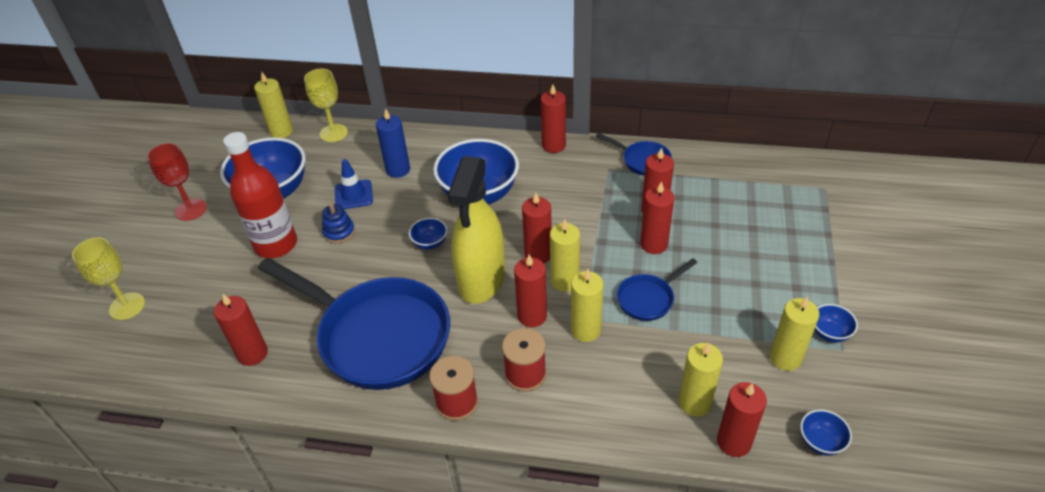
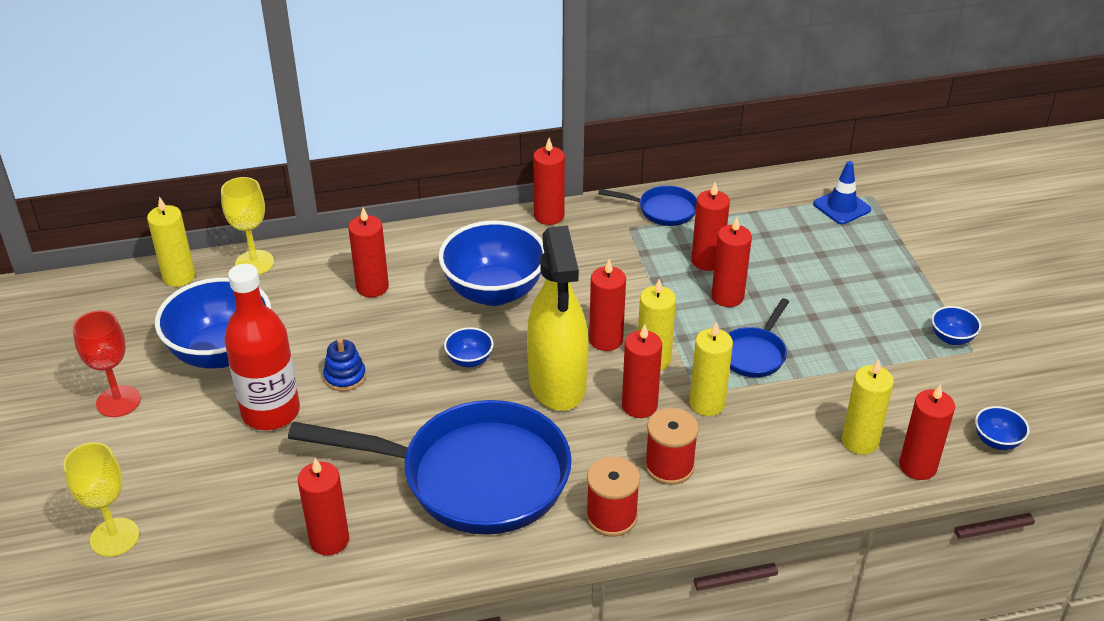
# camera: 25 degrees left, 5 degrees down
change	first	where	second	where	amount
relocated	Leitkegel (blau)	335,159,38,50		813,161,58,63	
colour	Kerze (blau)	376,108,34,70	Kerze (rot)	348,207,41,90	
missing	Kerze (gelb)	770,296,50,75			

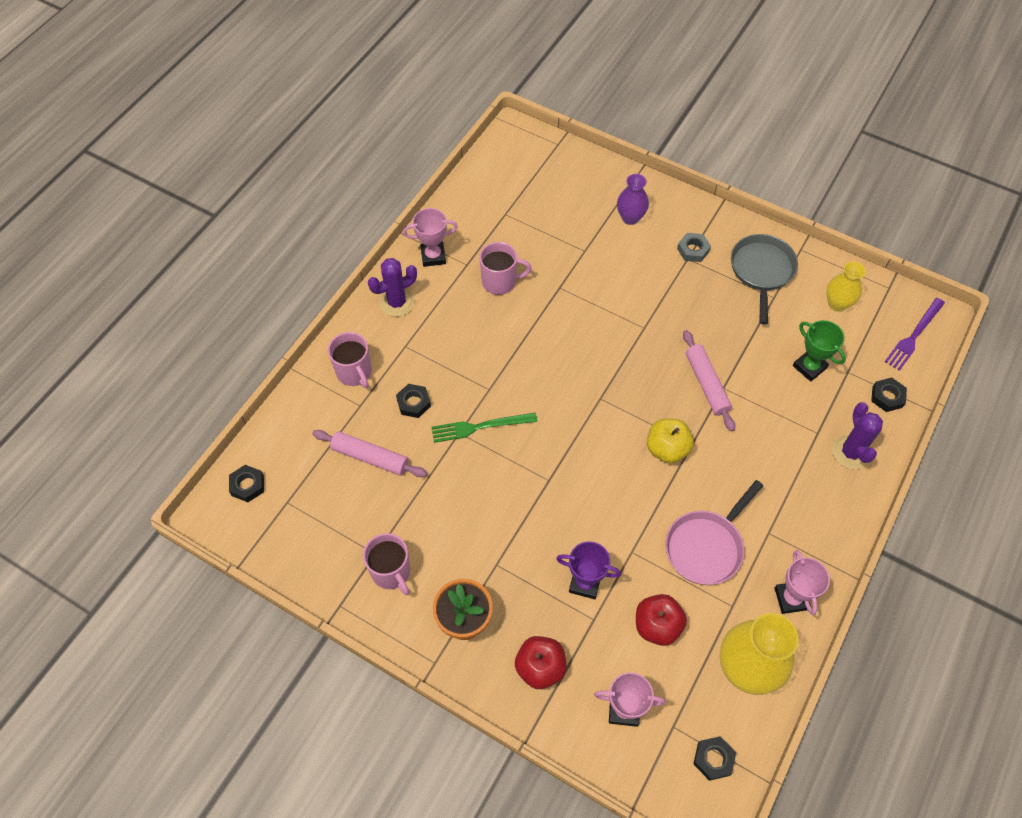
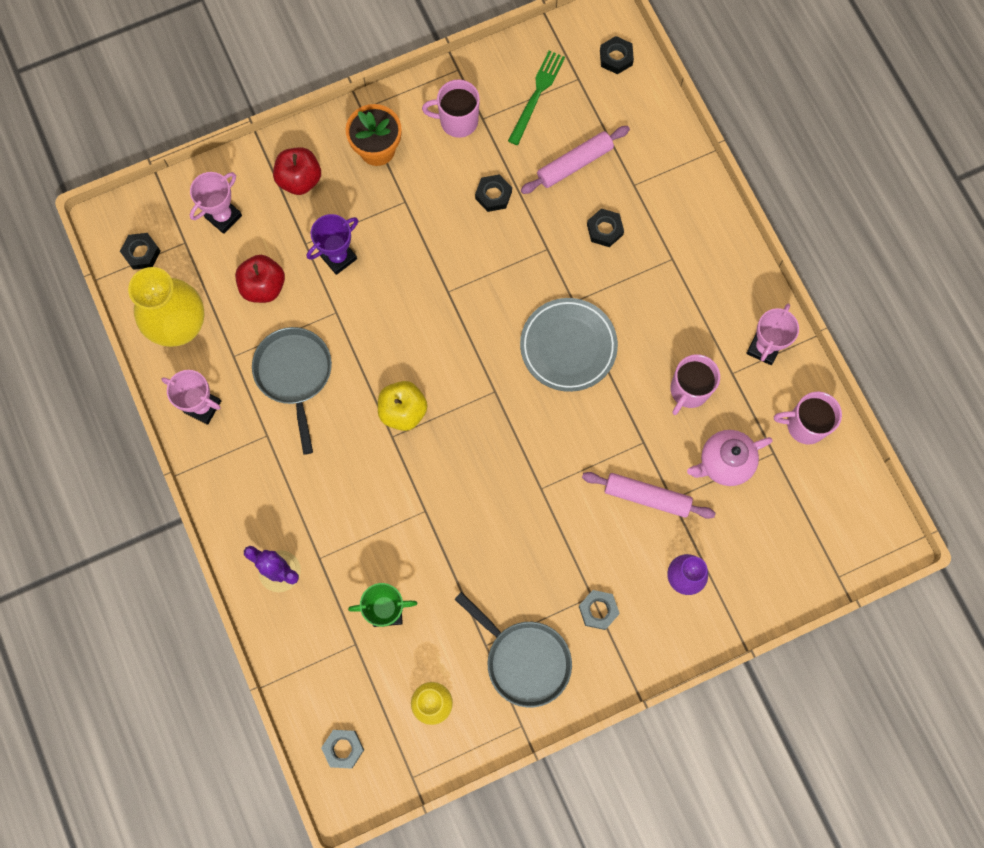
# camera: 125 degrees right, 15 degrees up
change	first	where	second	where	amount
relocated	Tasse (rosa)	328,332,44,56		774,392,68,52	
missing	Kaktus (lila)	368,258,49,59			
relocated	Gabel (grün)	431,413,106,30		508,51,57,94	
colour	Pfanne (rosa)	665,480,98,105	Pfanne (grau)	252,327,80,128	
relocated	Nudelholz (rosa)	683,330,52,102		582,472,134,47	
relocated	Sechskantmutter (schwarz)	871,377,36,35		475,174,37,38	
exchanged	Gabel (lila)	885,298,60,73	Sechskantmutter (grau)	321,730,43,38	
appeared			Teller (grau)	520,298,98,94	
appeared			Teekanne (rosa)	687,430,86,56	

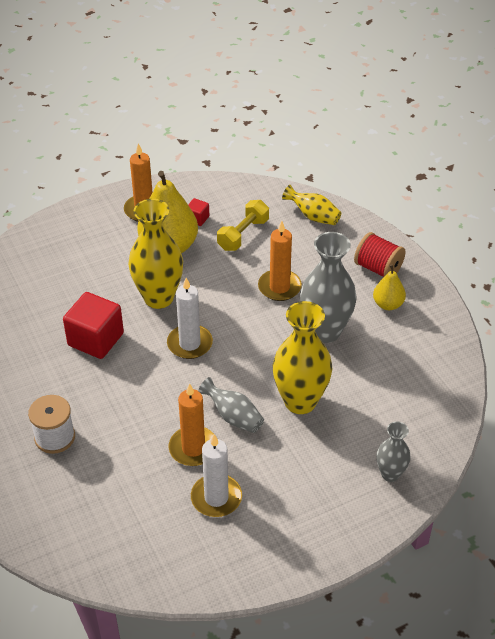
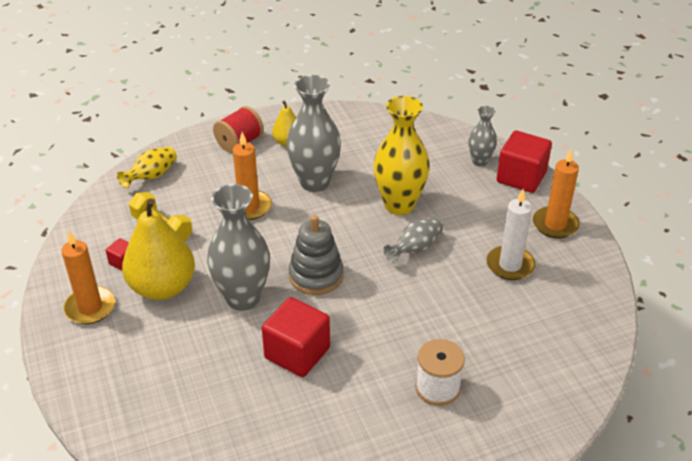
# camera: 85 degrees left, 5 degrees down
change	first	where	second	where	amount
colour	Vase (gelb)	128,199,55,110	Vase (grau)	207,184,63,127	
exchanged	Kerze (weiß)	167,278,46,81	Stapelspielzeug (grau)	289,215,55,80	
relocated	Kerze (orange)	169,383,45,83		533,150,47,88	
appeared			Kubus (rot)	497,131,55,62	

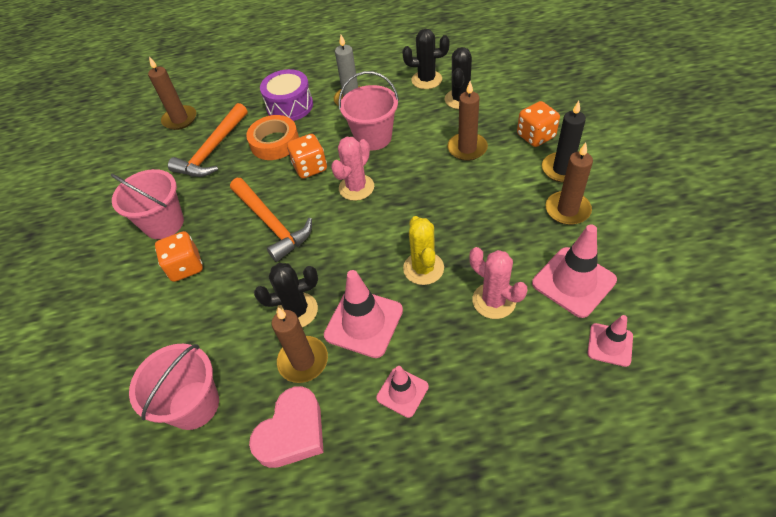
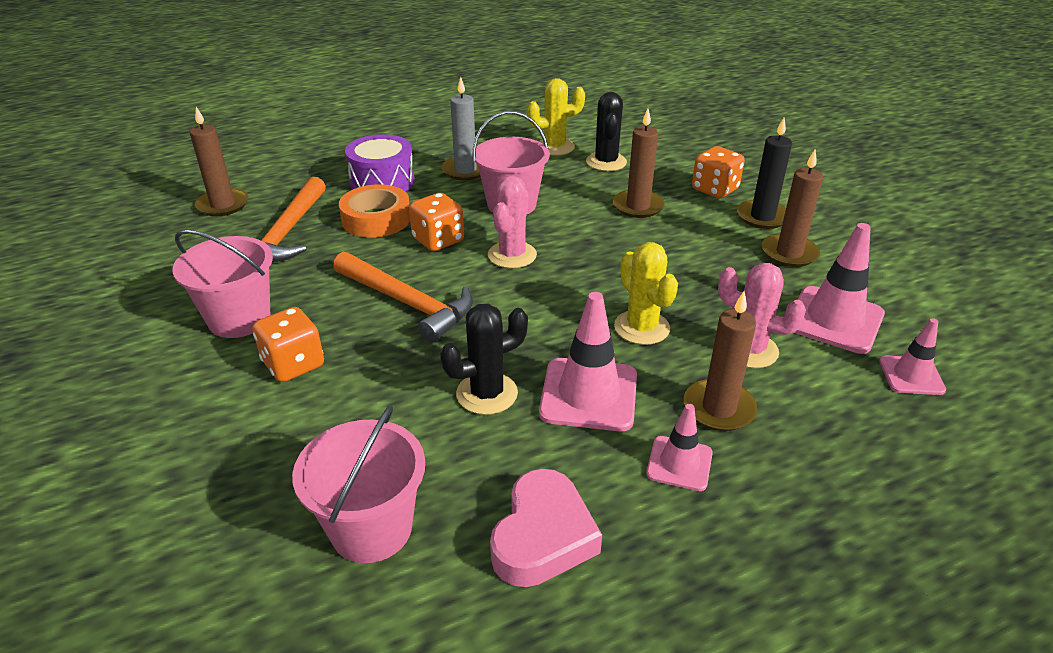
# camera: 20 degrees left, 15 degrees down
change	first	where	second	where	amount
relocated	Kerze (braun)	272,307,56,76		684,291,73,140	
colour	Kaktus (schwarz)	402,29,48,60	Kaktus (gelb)	527,78,58,78	

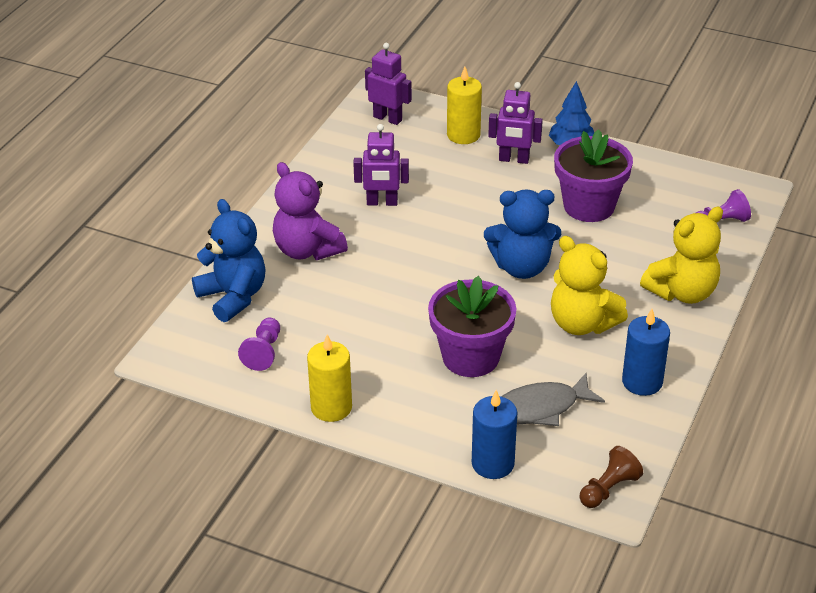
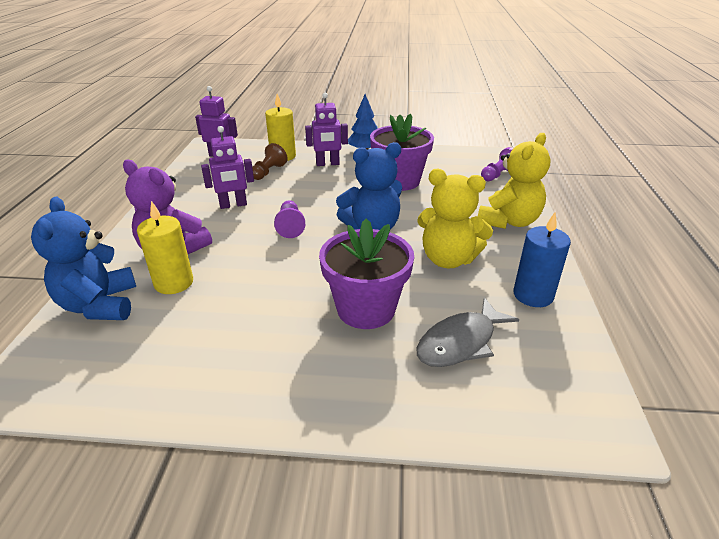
# camera: 20 degrees left, 5 degrees down
change	first	where	second	where	amount
spun	Teddybär (blau)	192,199,73,123		31,197,105,123	135 degrees counterclockwise
relocated	Bauer (lila)	238,318,42,53		274,200,31,38	
relocated	Kerze (gelb)	307,334,45,88		137,201,56,93	
missing	Kerze (blau)	472,390,45,89			
relocated	Bauer (braun)	579,446,64,62		252,143,36,37	

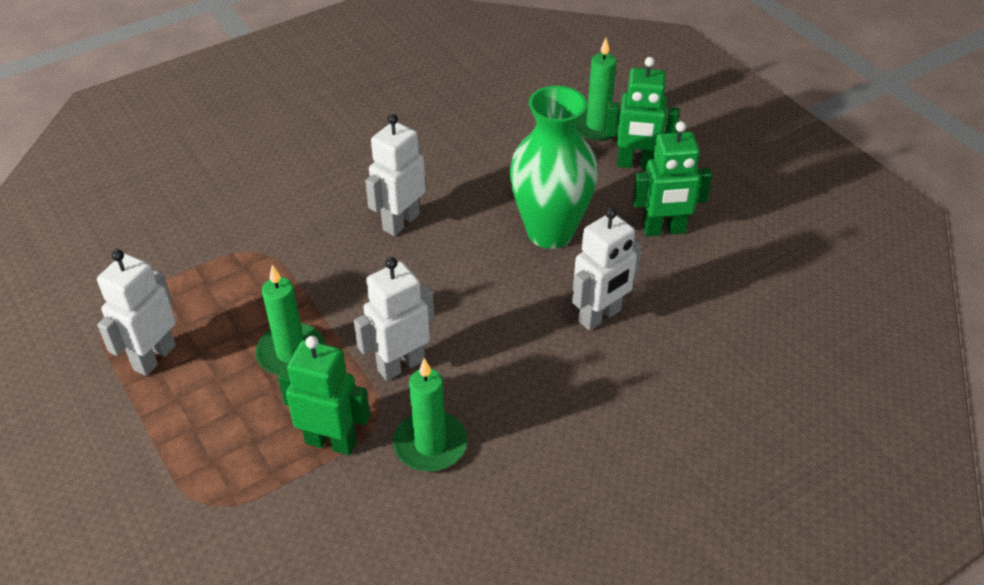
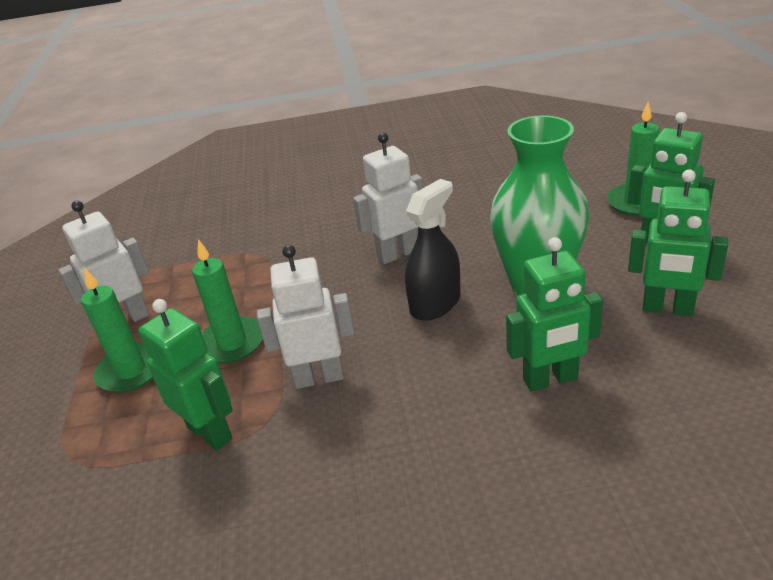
# camera: 30 degrees right, 10 degrees down
change	first	where	second	where	amount
relocated	Kerze (grün)	393,358,74,113		81,268,72,125	
colour	Roboter (weiß)	572,207,70,124	Roboter (grün)	506,237,97,154	
appeared			Sprühflasche (schwarz)	405,179,56,142	

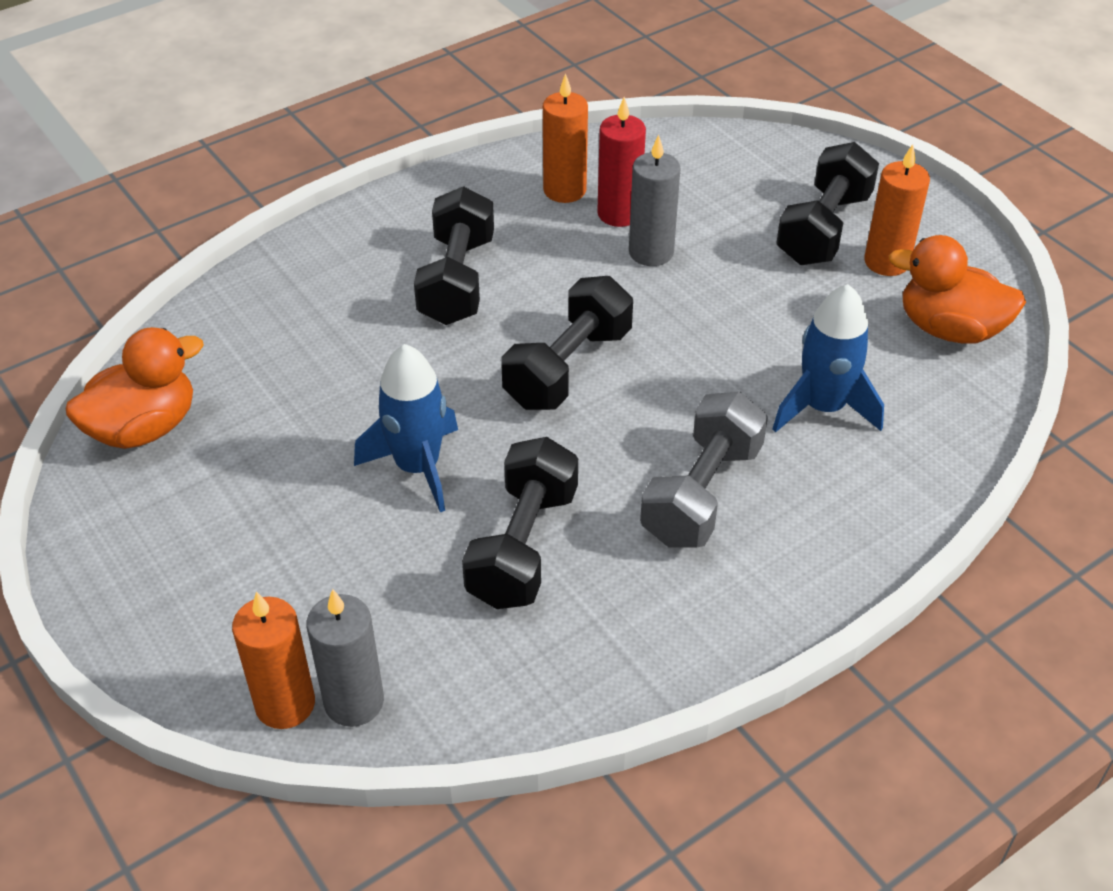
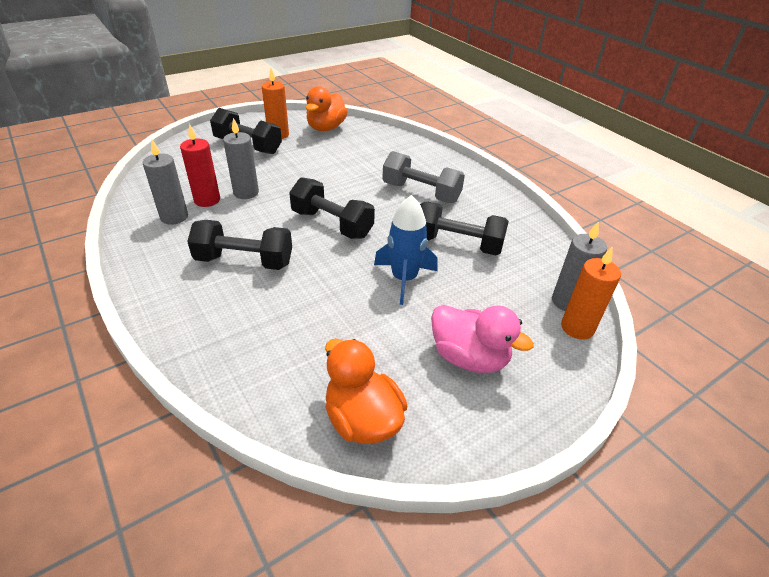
# camera: 90 degrees left, 5 degrees down
change	first	where	second	where	amount
colour	Kerze (orange)	543,73,45,130	Kerze (grau)	143,139,45,86	
missing	Rakete (blau)	773,284,111,149			
appeared			Ente (rosa)	431,305,103,68	

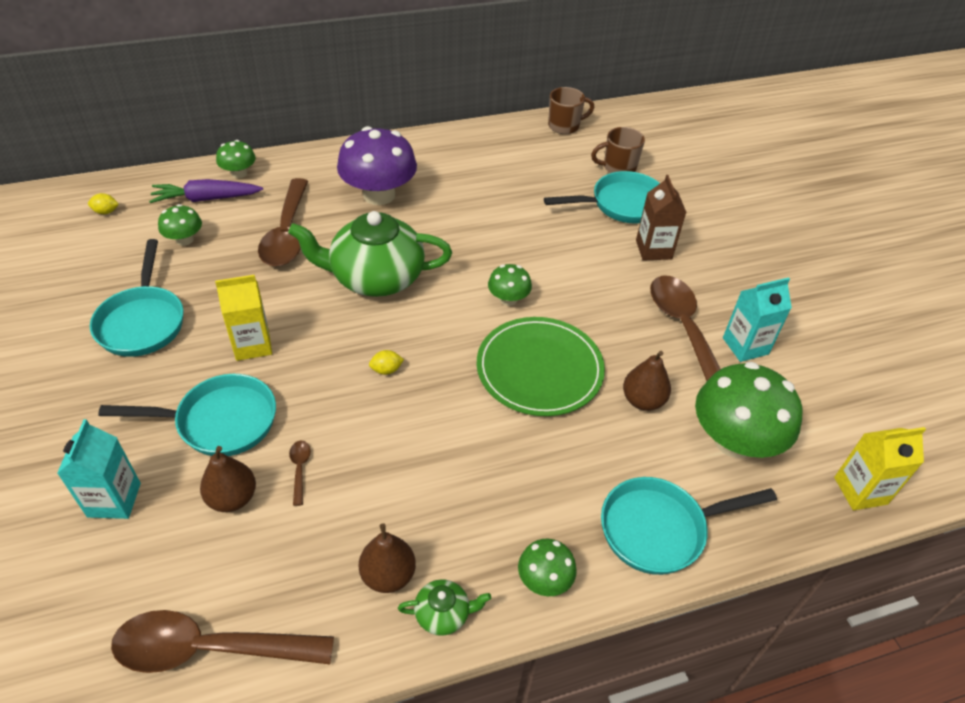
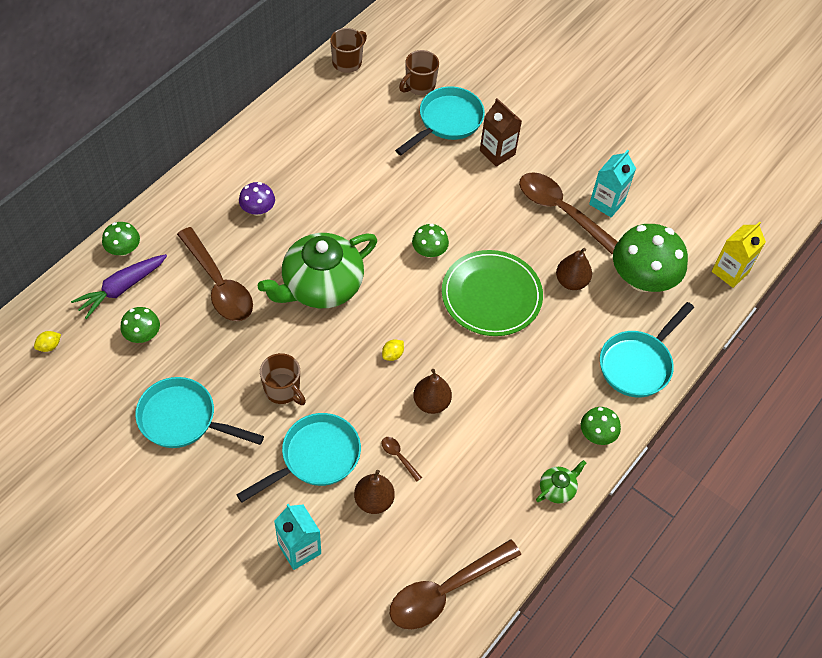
# camera: 35 degrees left, 10 degrees up
change	first	where	second	where	amount
spun	Pfanne (türkis)	90,239,93,118		135,377,129,71	150 degrees clockwise
exchanged	Getränkekarton (gelb)	215,275,57,86	Tasse (braun)	260,353,46,52	
size	Pilz (lila)	337,126,80,79		239,182,36,34	x0.50
relocated	Birne (braun)	359,523,57,70		413,369,39,45	

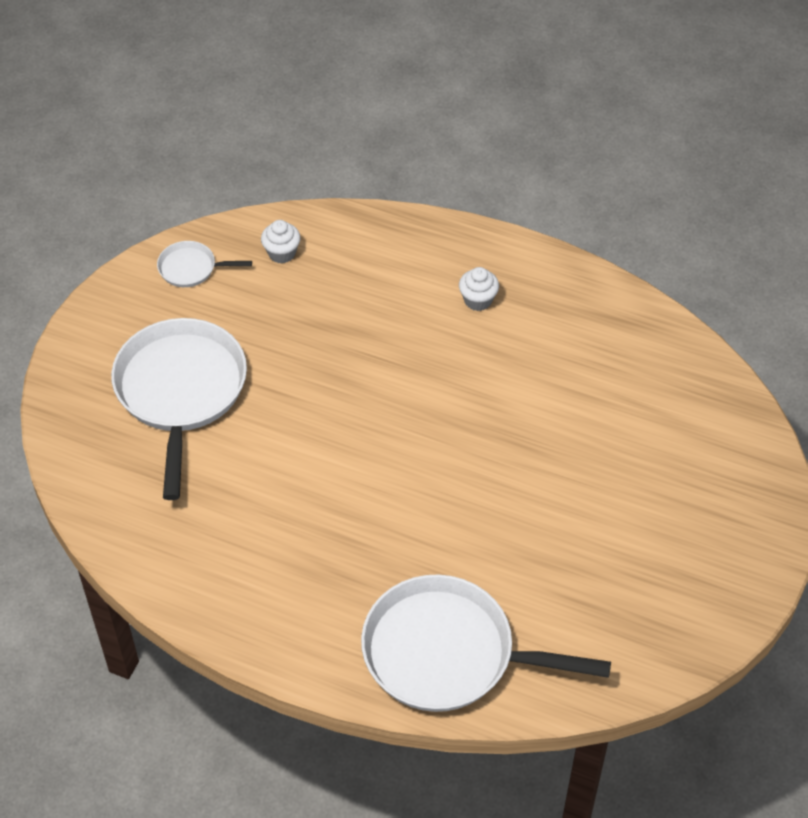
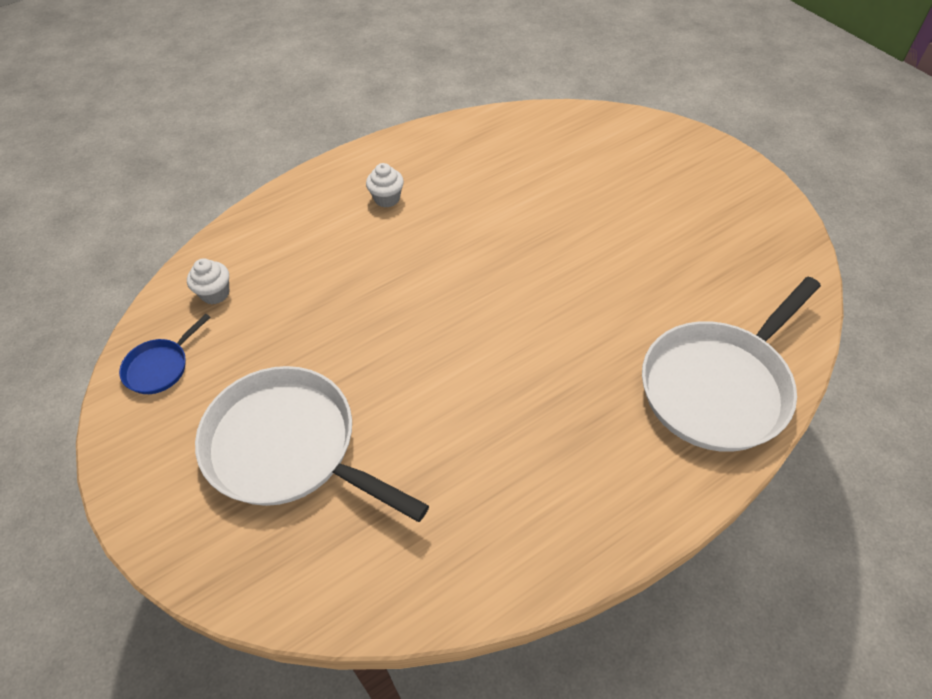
# camera: 55 degrees left, 0 degrees up
change	first	where	second	where	amount
colour	Pfanne (weiß)	157,241,95,46	Pfanne (blau)	119,314,92,80	

